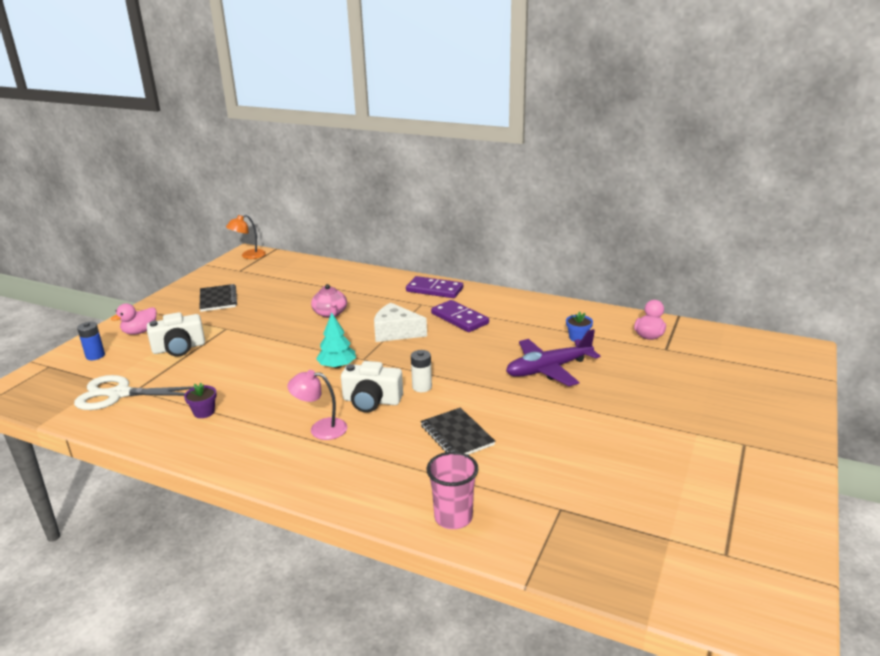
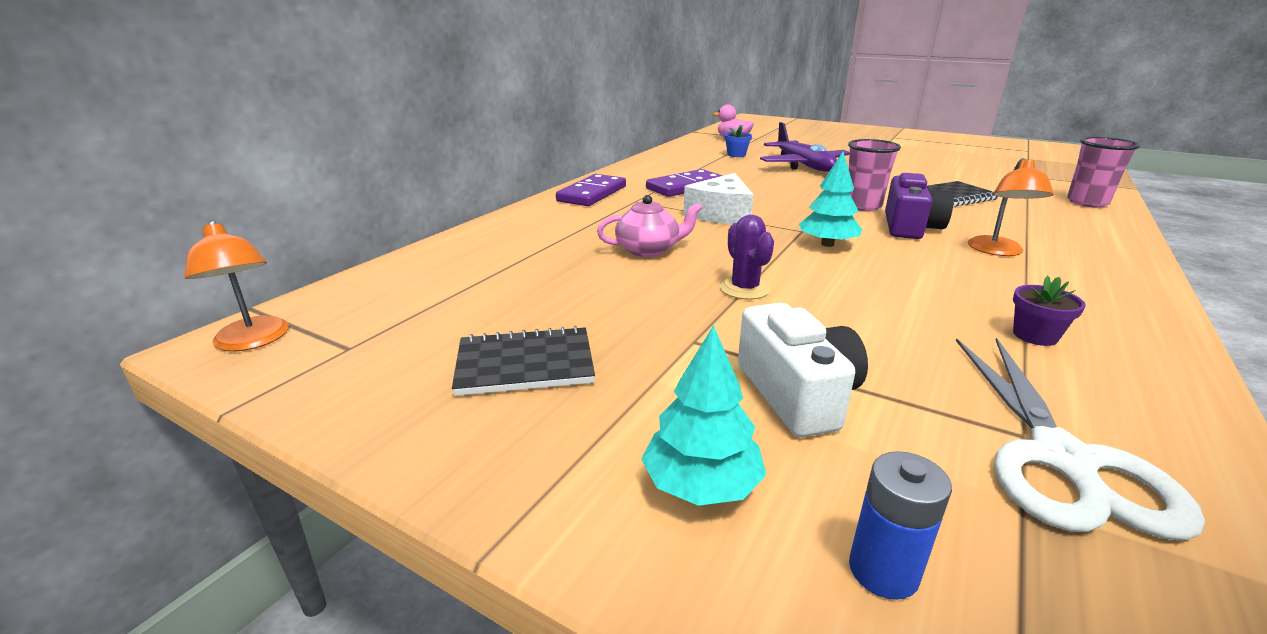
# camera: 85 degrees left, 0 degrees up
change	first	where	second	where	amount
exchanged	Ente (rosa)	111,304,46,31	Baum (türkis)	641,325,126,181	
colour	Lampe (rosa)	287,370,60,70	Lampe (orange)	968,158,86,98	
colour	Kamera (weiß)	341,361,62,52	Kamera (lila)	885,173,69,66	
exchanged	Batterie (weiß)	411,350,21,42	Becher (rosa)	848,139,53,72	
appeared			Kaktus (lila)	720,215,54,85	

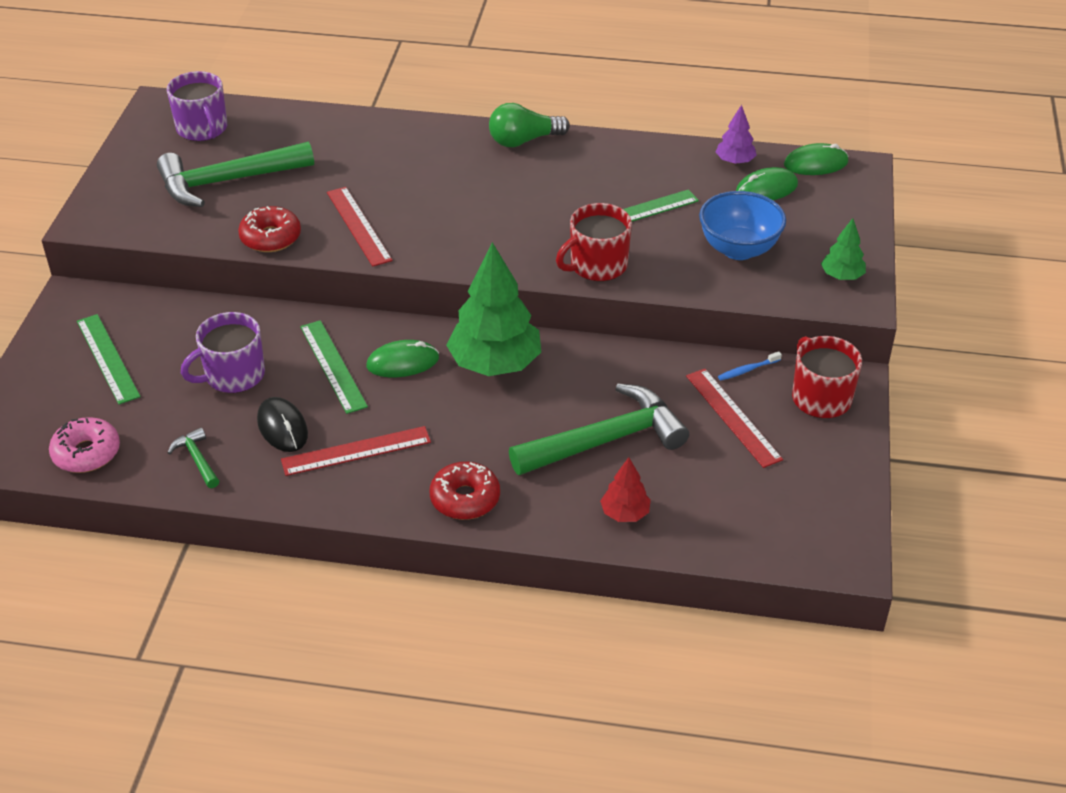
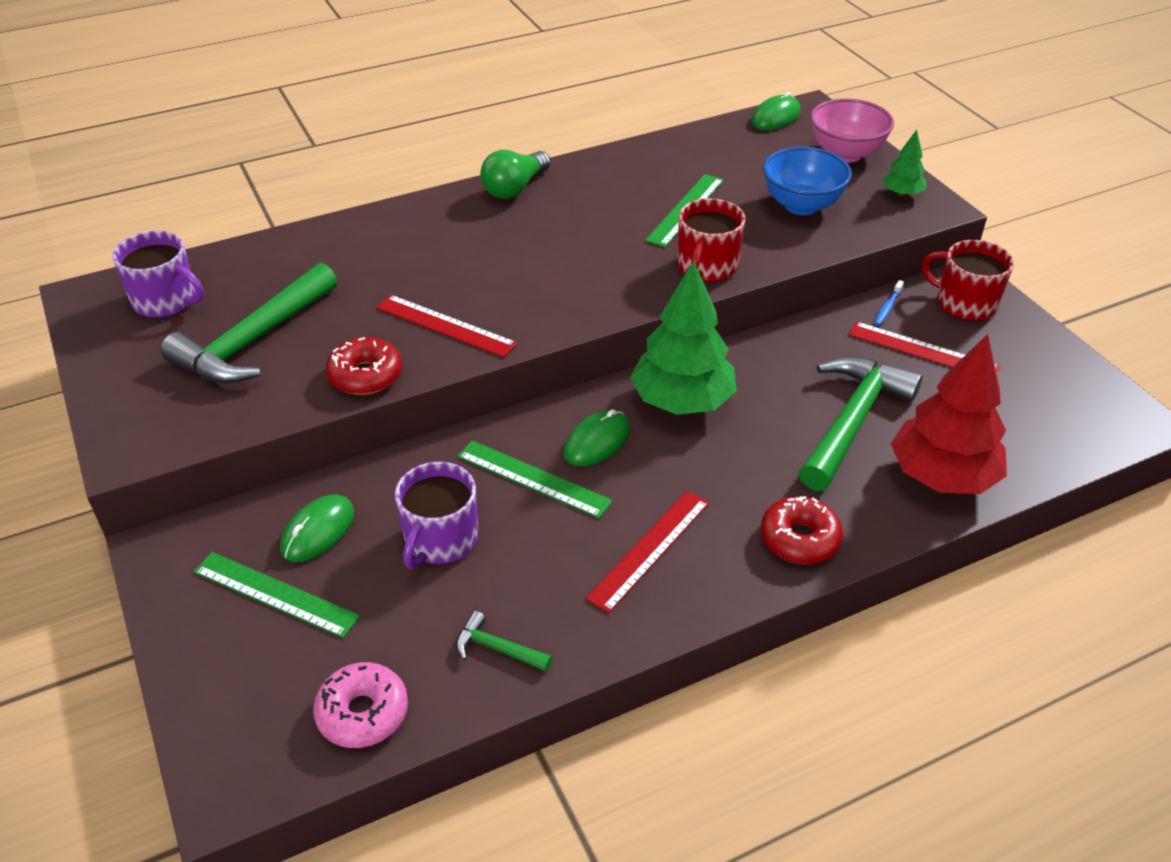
# camera: 35 degrees left, 0 degrees up
change	first	where	second	where	amount
missing	Computermaus (schwarz)	257,397,51,55			
size	Baum (rot)	600,457,51,65		891,334,116,160	x2.07
missing	Baum (lila)	716,105,41,59			
relocated	Computermaus (grün)	736,167,62,33		280,494,74,68	
appeared			Schüssel (rosa)	810,98,84,65	

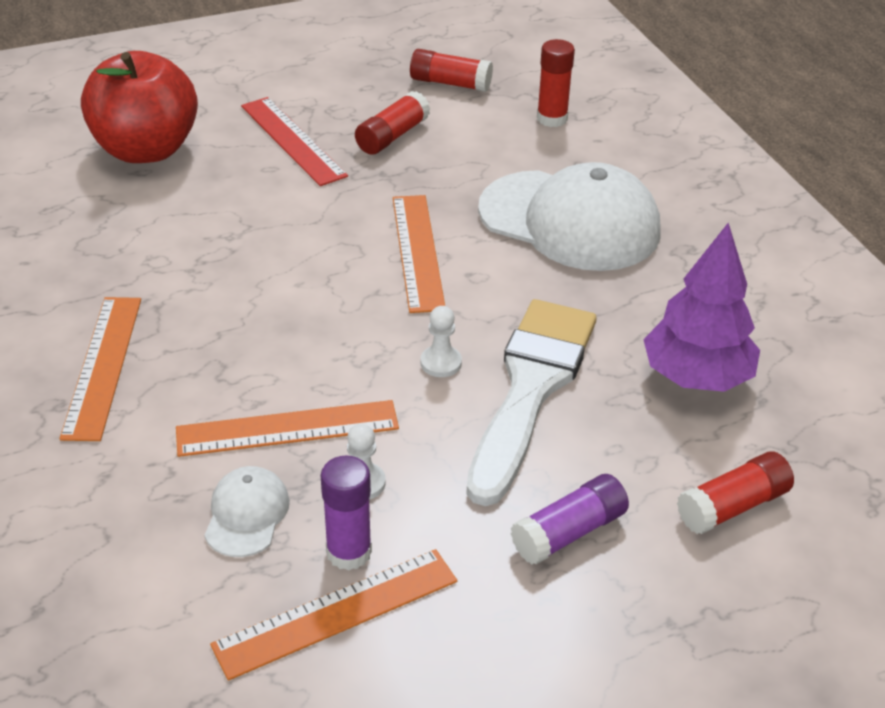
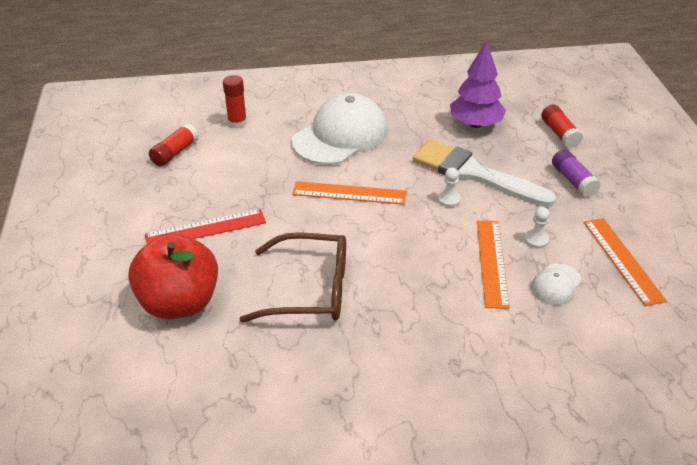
# camera: 75 degrees left, 0 degrees up
change	first	where	second	where	amount
missing	Lineal (orange)	60,297,81,144			
spun	Kappe (weiß)	204,466,86,91		531,264,51,41	75 degrees counterclockwise
missing	Klebestift (lila)	321,456,51,115			
missing	Klebestift (rot)	355,91,75,64			
appeared			Brille (braun)	240,232,106,91	

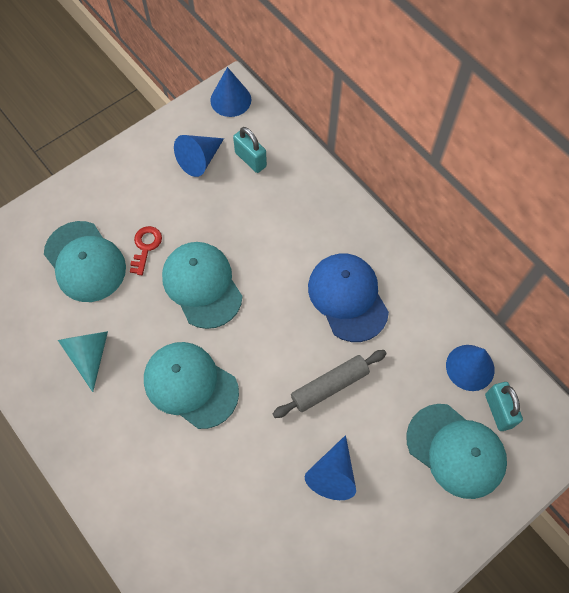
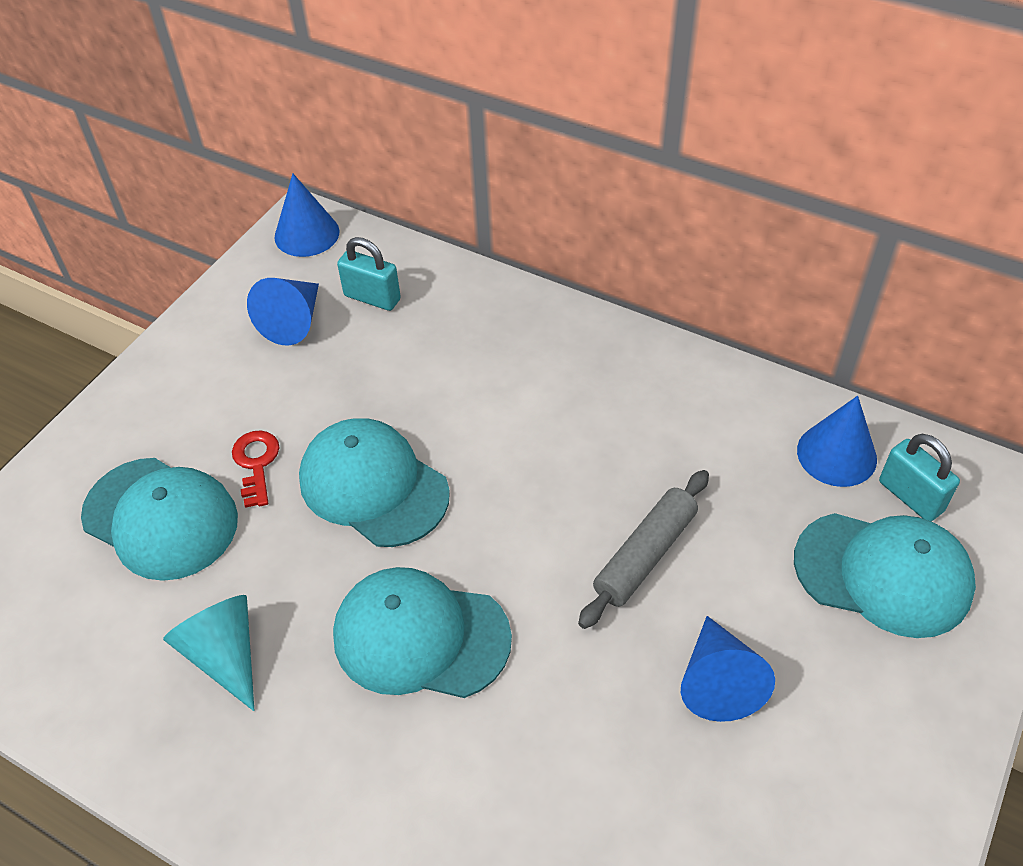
# camera: 20 degrees left, 15 degrees down
change	first	where	second	where	amount
missing	Kappe (blau)	308,253,81,89			

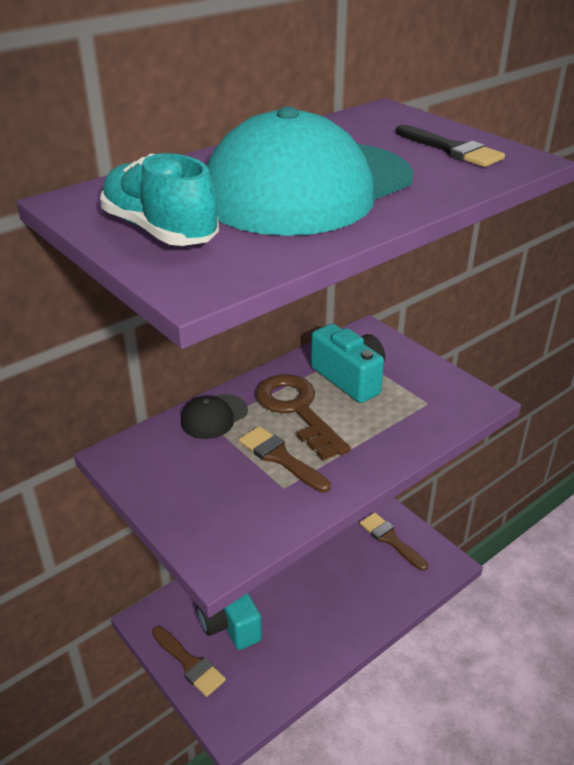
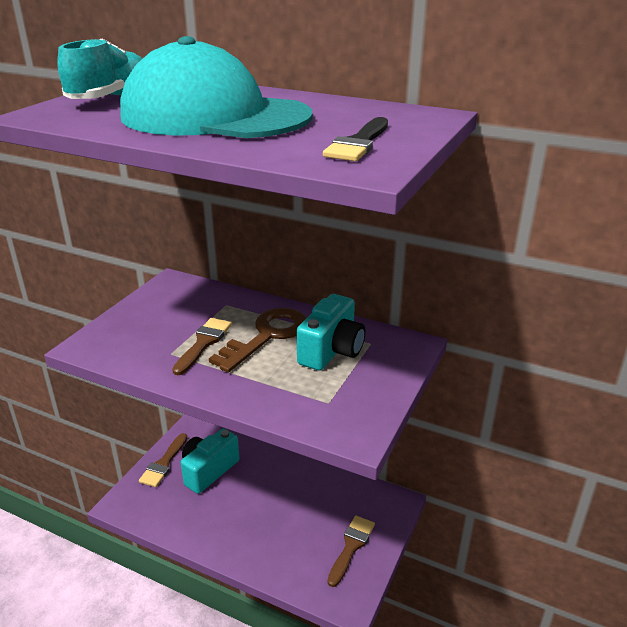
# camera: 65 degrees right, 5 degrees down
change	first	where	second	where	amount
missing	Kappe (schwarz)	181,394,67,45			

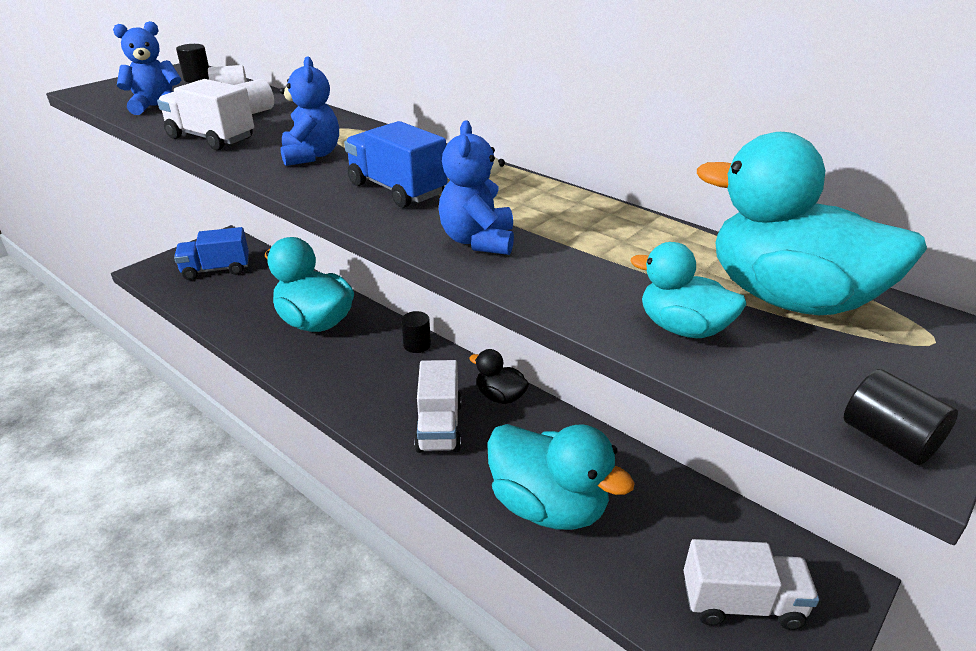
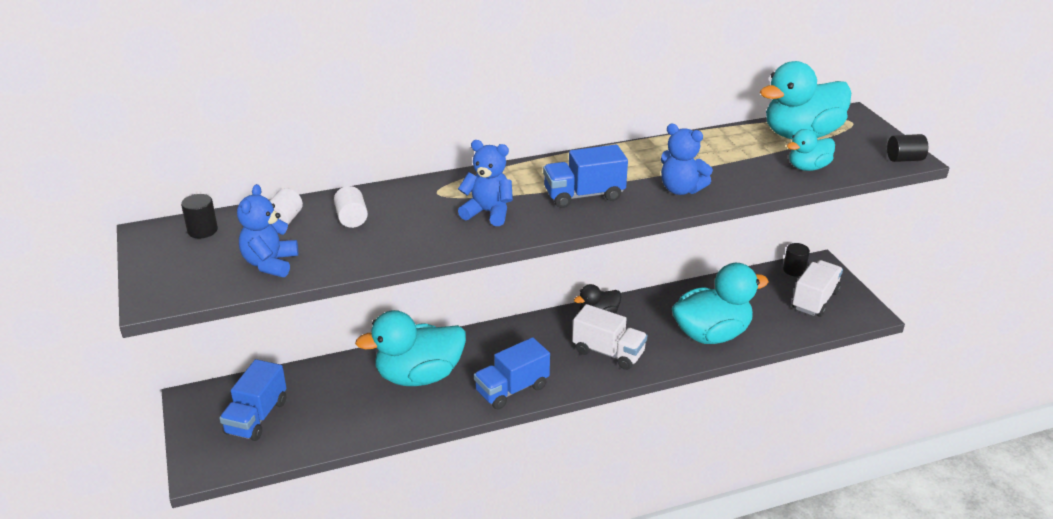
# camera: 60 degrees left, 0 degrees up
change	first	where	second	where	amount
missing	Lastwagen (weiß)	157,79,97,71			
relocated	Vollzylinder (schwarz)	401,311,30,42		783,243,27,33	
appeared			Lastwagen (blau)	474,337,76,72	

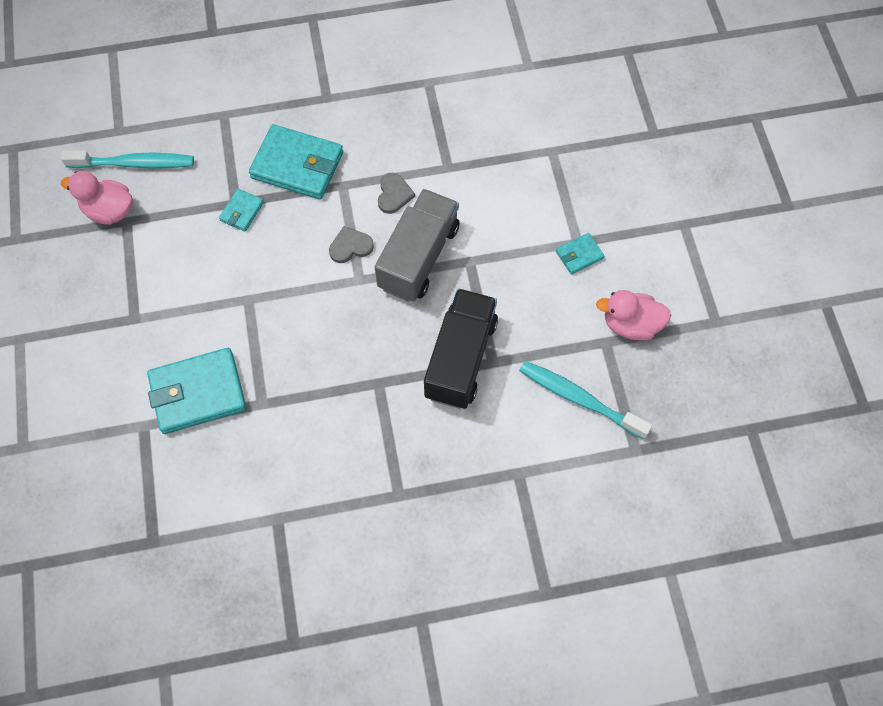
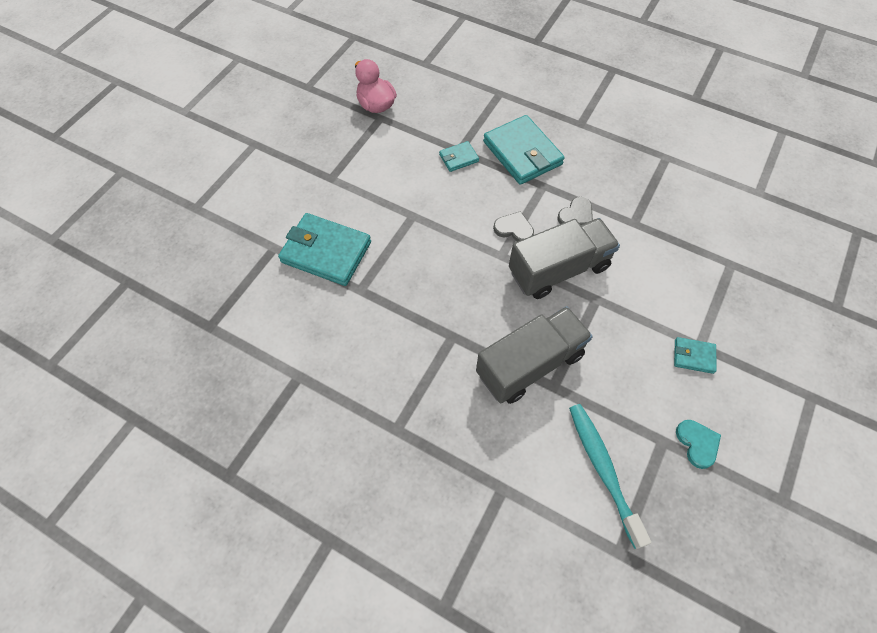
# camera: 40 degrees right, 5 degrees down
change	first	where	second	where	amount
missing	Zahnbürste (türkis)	61,150,133,19			
colour	Lastwagen (schwarz)	424,288,74,121	Lastwagen (grau)	476,306,117,98	
exchanged	Ente (rosa)	596,290,75,50	Herz (türkis)	676,420,45,49	

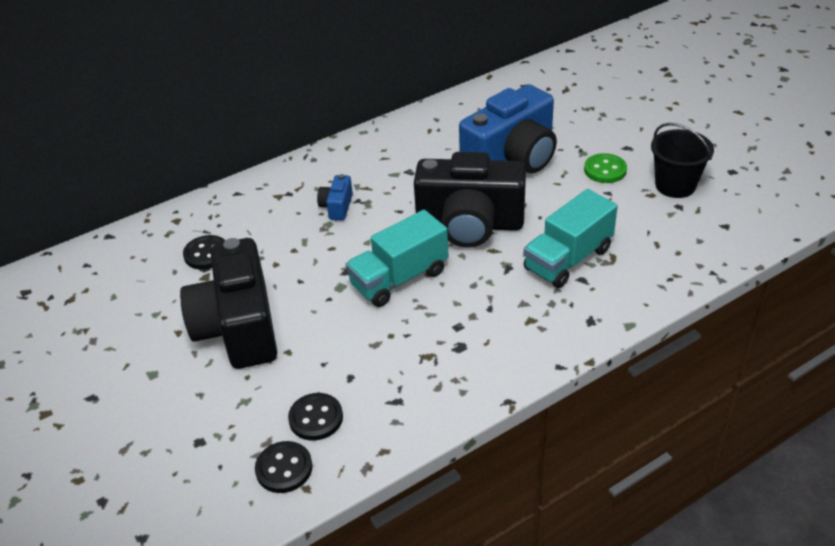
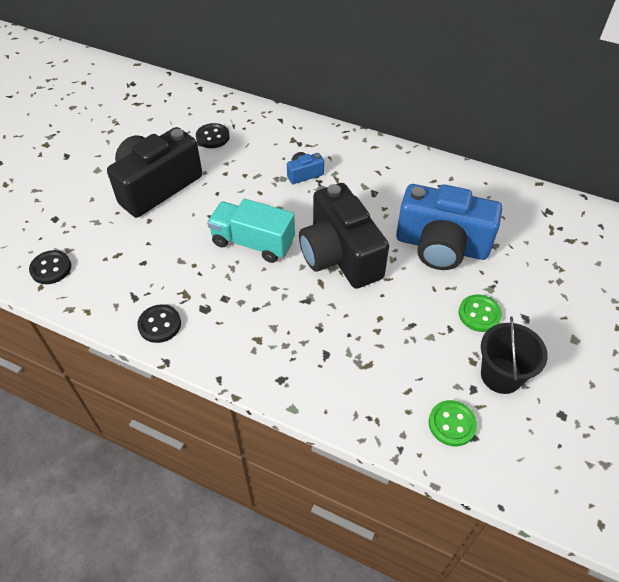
# camera: 55 degrees right, 10 degrees up
change	first	where	second	where	amount
relocated	Knopf (schwarz)	288,393,55,48		137,304,44,39	
missing	Lastwagen (türkis)	524,189,94,99			
appeared			Knopf (grün)	429,400,48,46	

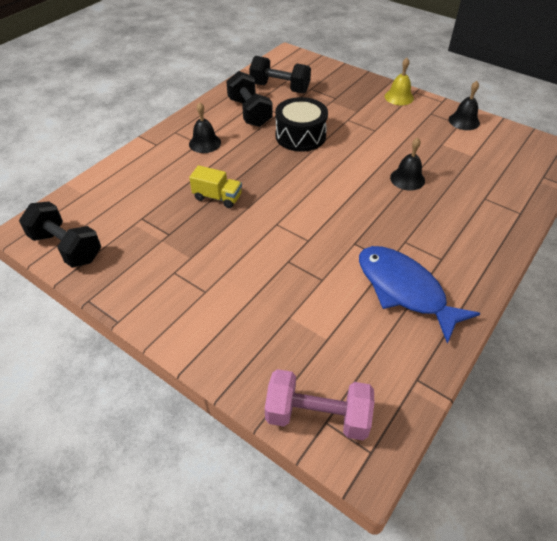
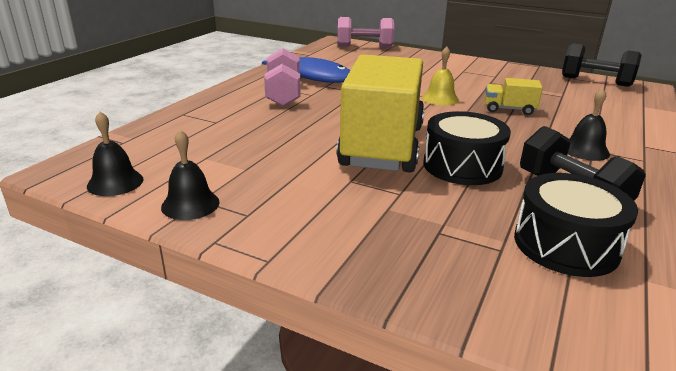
# camera: 170 degrees right, 20 degrees down
change	first	where	second	where	amount
exchanged	Hantel (schwarz)	249,56,62,37	Trommel (schwarz)	514,173,124,104	
relocated	Glocke (gelb)	385,58,29,47		422,46,37,59	
relocated	Glocke (schwarz)	390,137,35,54		87,111,56,85	
appeared			Hantel (rosa)	264,48,37,58	
appeared			Lastwagen (gelb)	337,54,88,119	

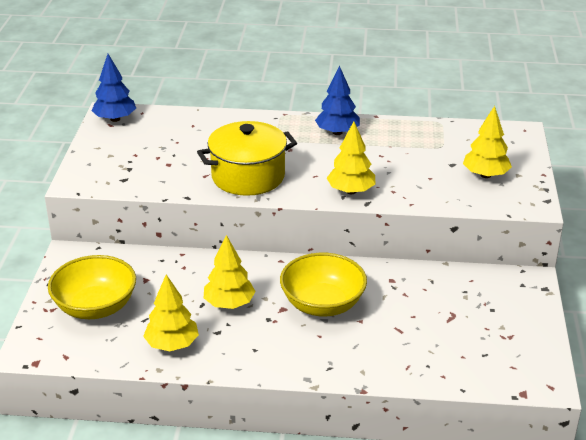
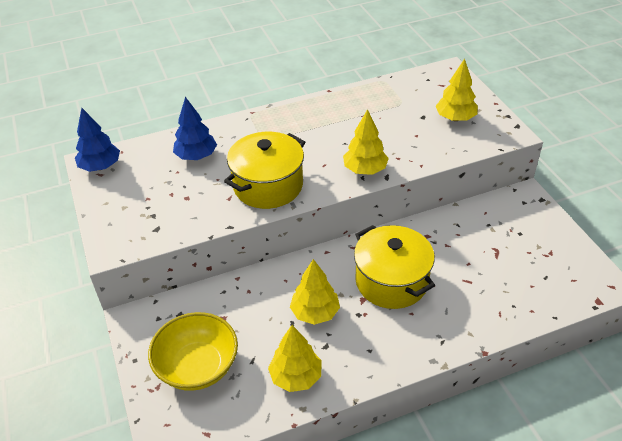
# camera: 25 degrees left, 10 degrees up
change	first	where	second	where	amount
exchanged	Schüssel (gelb)	280,253,87,63	Kochtopf (gelb)	354,225,81,84	
relocated	Baum (blau)	315,66,45,69		173,97,44,63	

